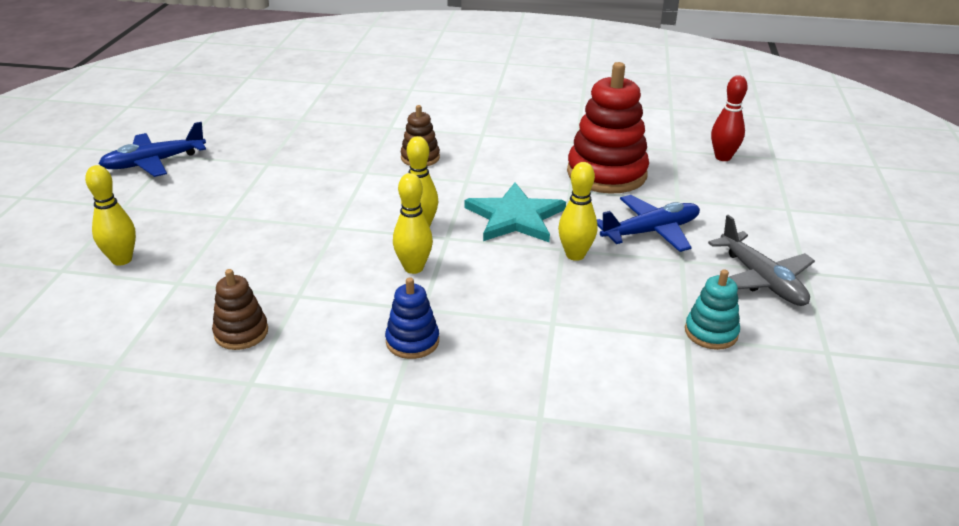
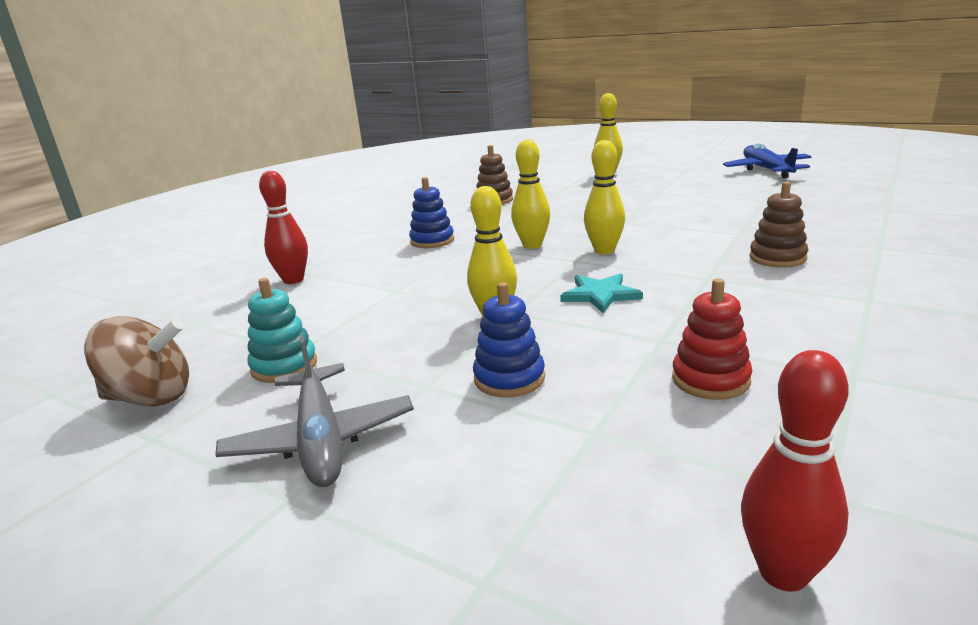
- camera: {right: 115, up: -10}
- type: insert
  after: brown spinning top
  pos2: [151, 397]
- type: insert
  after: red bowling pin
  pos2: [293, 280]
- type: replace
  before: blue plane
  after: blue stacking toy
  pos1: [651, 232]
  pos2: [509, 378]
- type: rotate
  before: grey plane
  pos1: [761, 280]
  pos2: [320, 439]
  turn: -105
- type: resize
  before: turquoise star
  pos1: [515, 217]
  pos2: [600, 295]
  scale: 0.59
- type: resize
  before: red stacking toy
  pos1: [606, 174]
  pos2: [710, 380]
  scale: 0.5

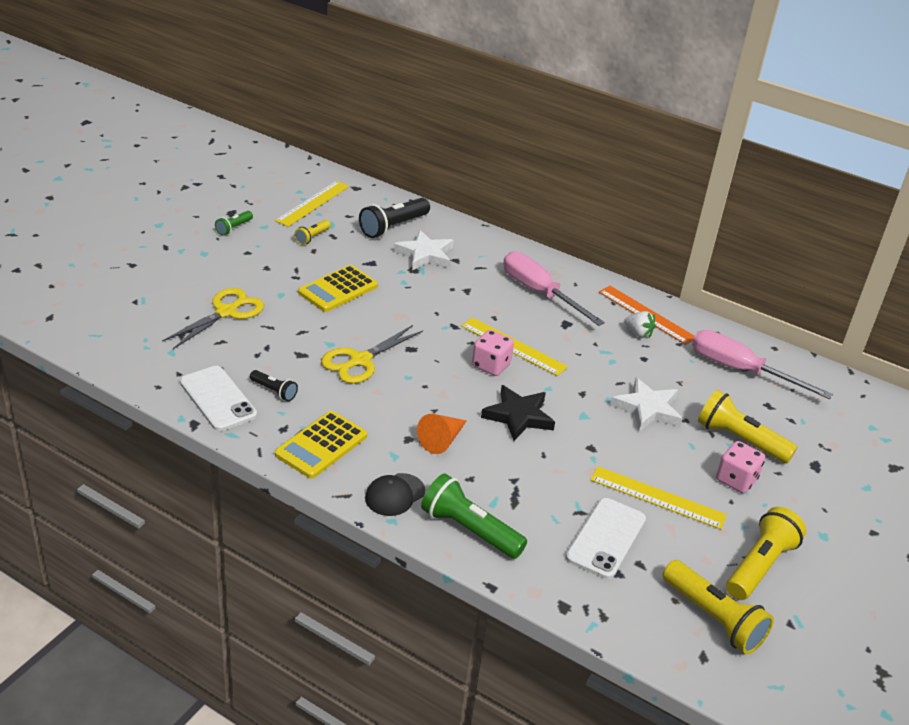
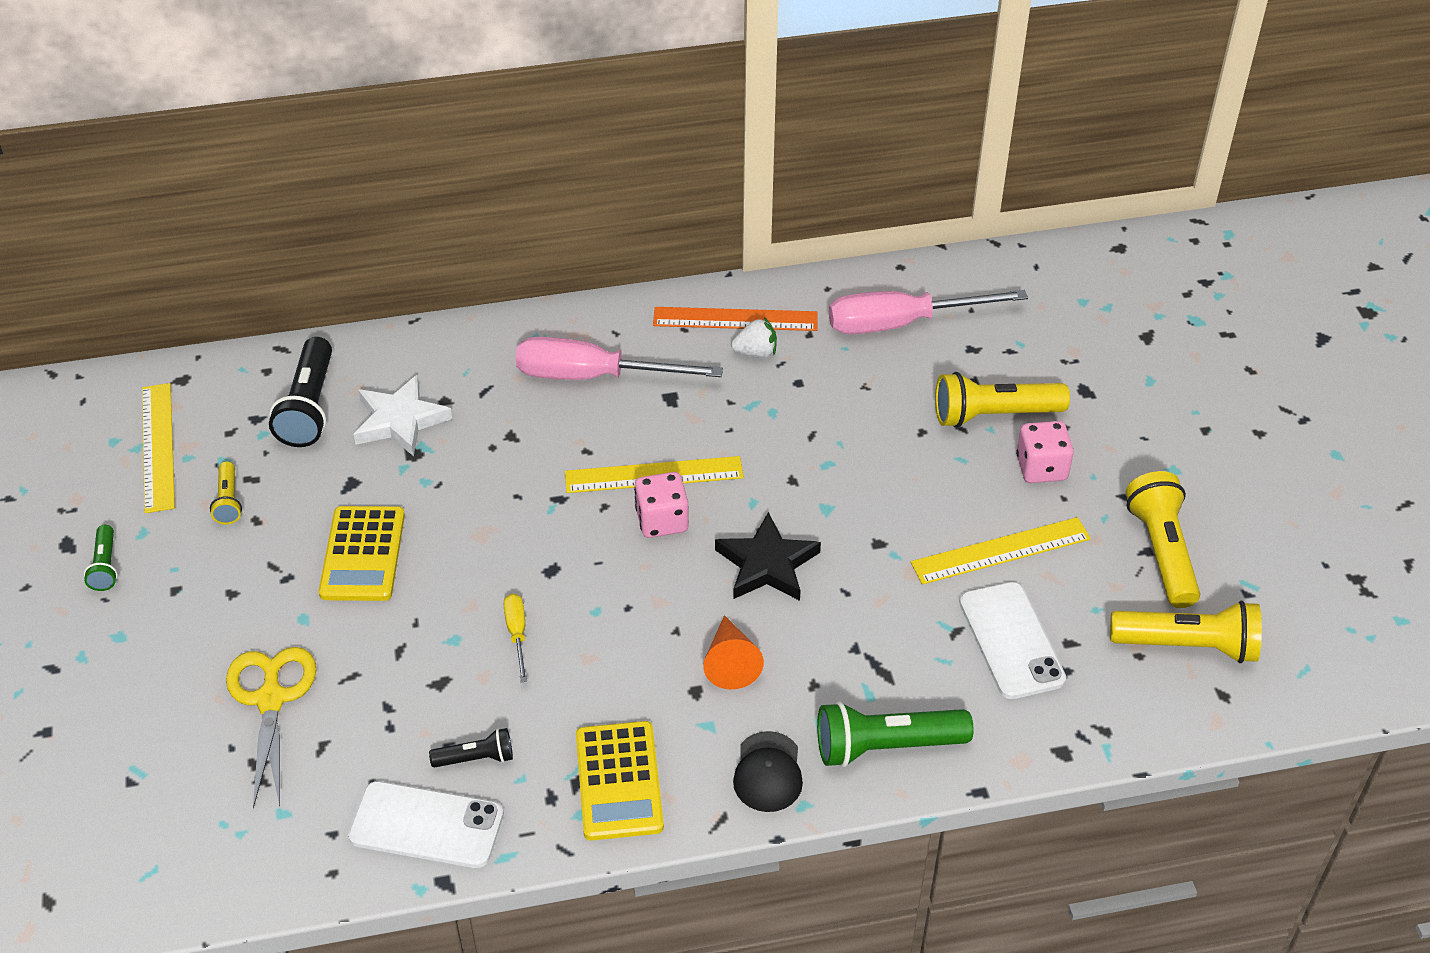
- camera: {right: -40, up: 10}
- type: delete
  before: white star
  pos1: [647, 409]
- type: replace
  before: yellow scissors
  after: yellow screwdriver
  pos1: [360, 360]
  pos2: [517, 634]

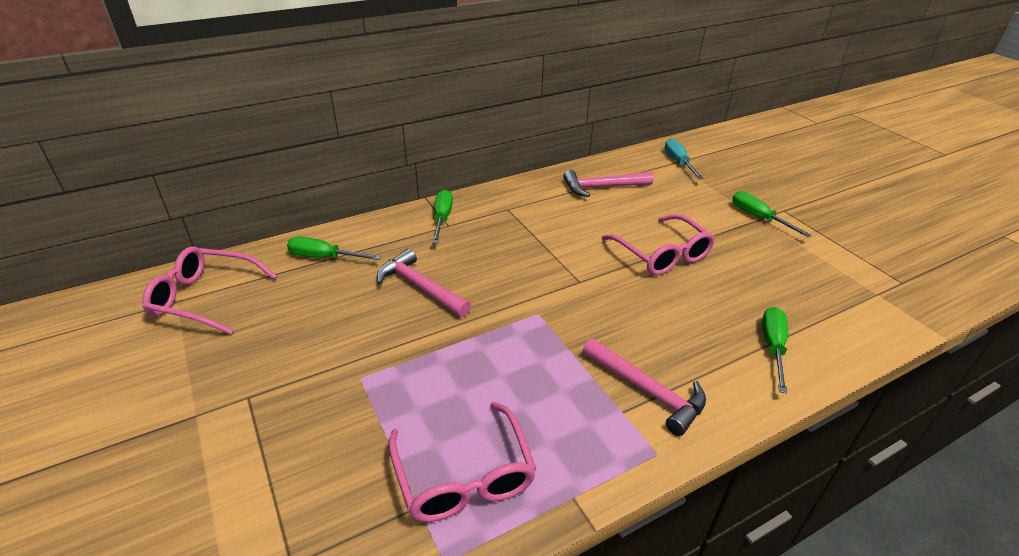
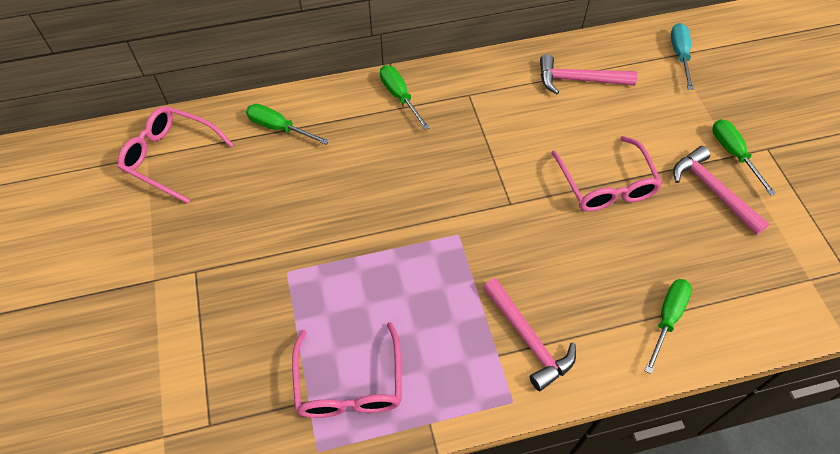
- camera: {right: 15, up: 20}
- type: move
  before: pink hammer
  pos1: [420, 287]
  pos2: [713, 191]
- type: rotate
  before: green screwdriver
  pos1: [442, 218]
  pos2: [399, 96]
  turn: -45

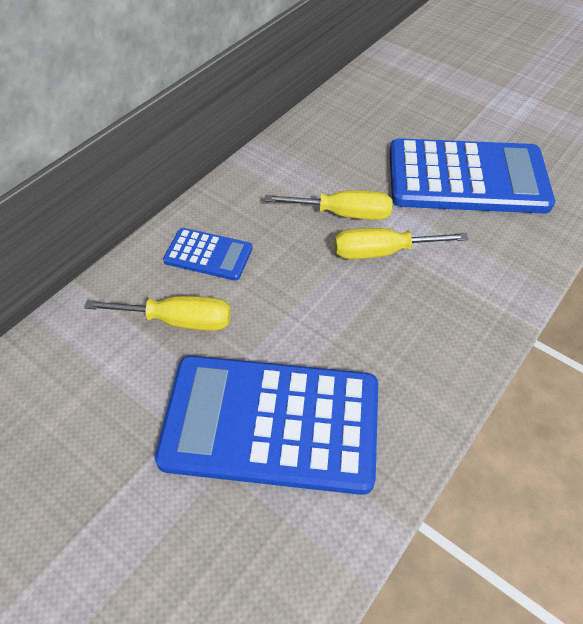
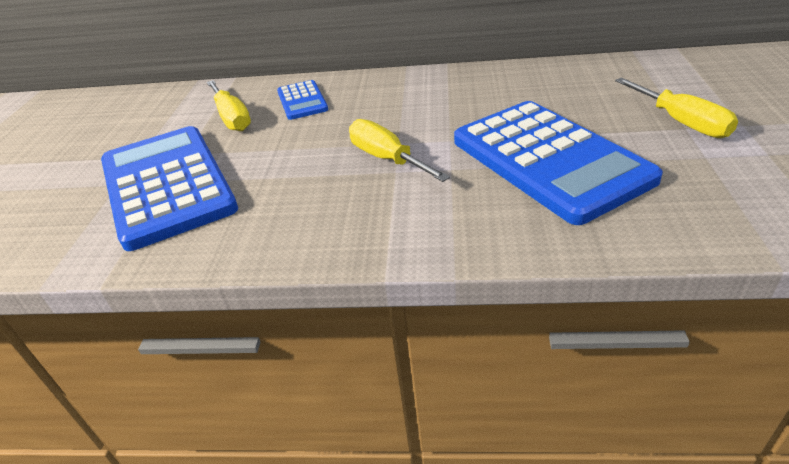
- camera: {right: 60, up: -15}
- type: move
  before: yellow screwdriver
  pos1: [343, 214]
  pos2: [681, 122]

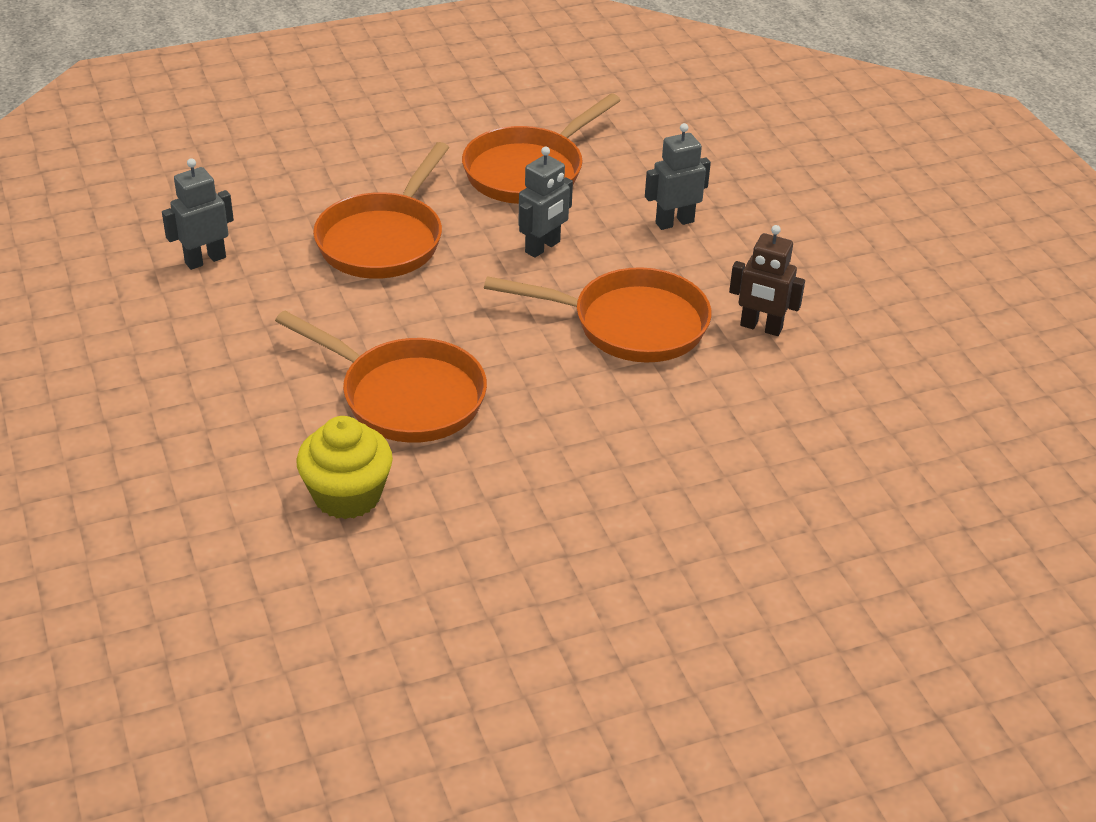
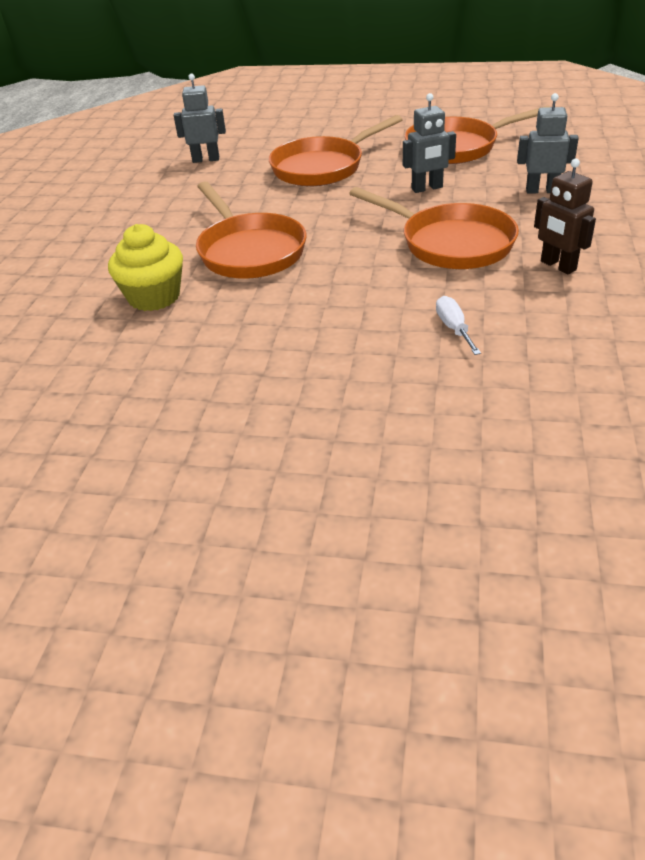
- camera: {right: 35, up: 0}
- type: insert
  after: white screwdriver
  pos2: [454, 328]

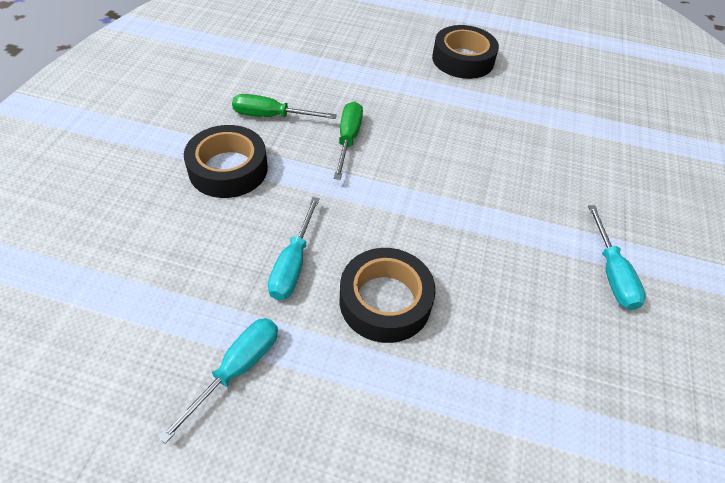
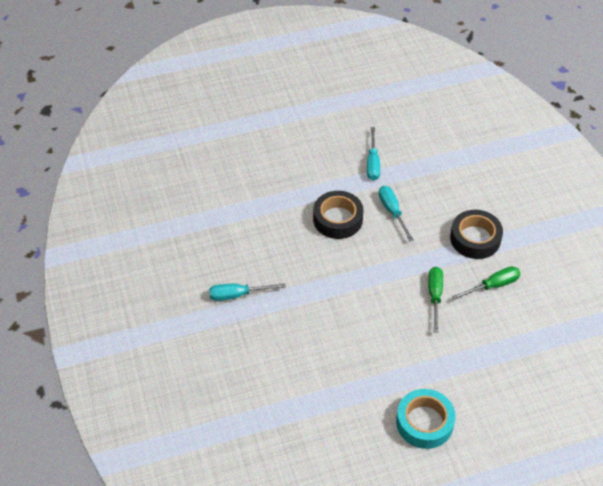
- camera: {right: 150, up: 0}
- type: recolor
  before: black tape
  after: turquoise tape
  pos1: [463, 59]
  pos2: [424, 422]
- type: rotate
  before: green screwdriver
  pos1: [348, 139]
  pos2: [435, 296]
  turn: -150
- type: rotate
  before: turquoise screwdriver
  pos1: [612, 273]
  pos2: [238, 295]
  turn: -60

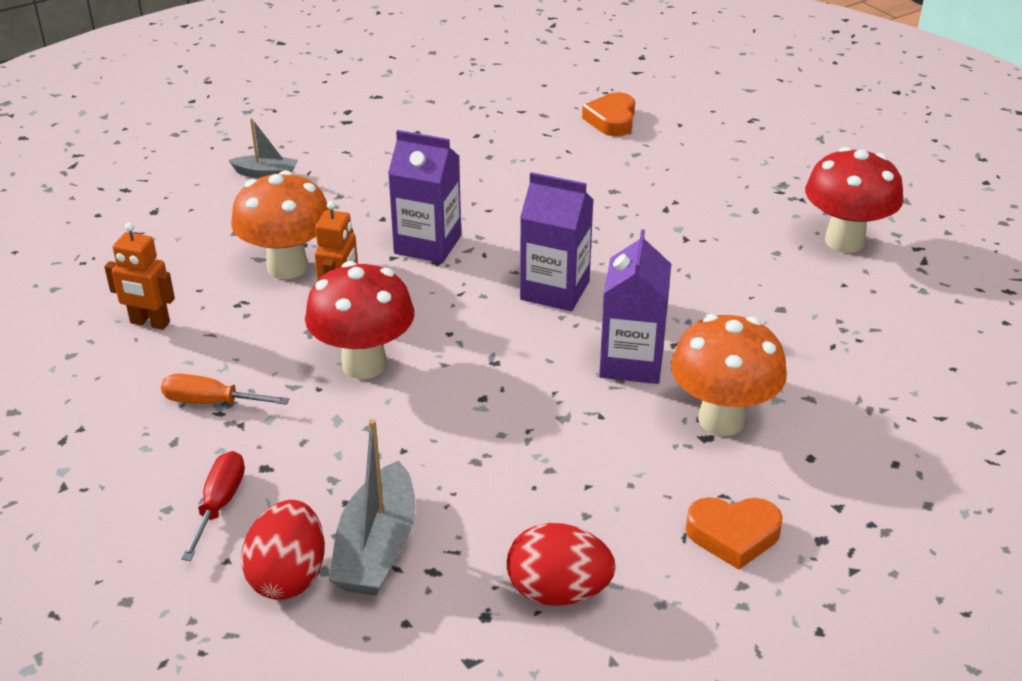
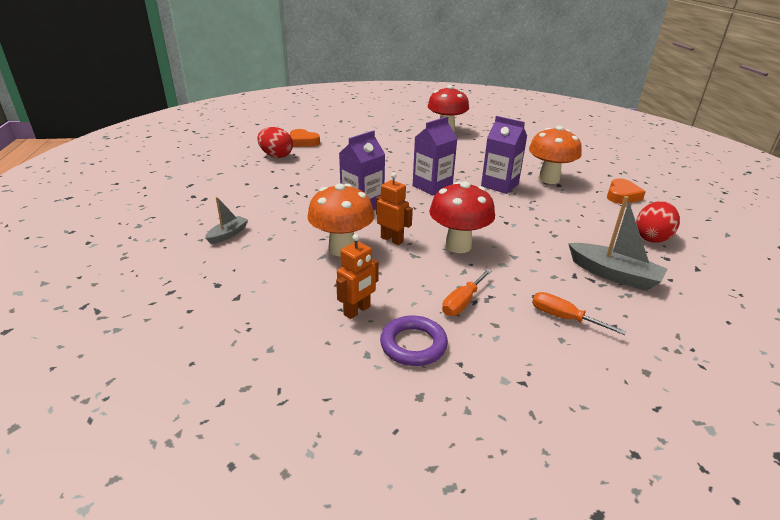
- camera: {right: -65, up: -5}
- type: insert
  after: purple ring
  pos2: [413, 345]
- type: move
  before: red egg
  pos1: [288, 576]
  pos2: [276, 156]
- type: recolor
  before: red screwdriver
  after: orange screwdriver
  pos1: [220, 504]
  pos2: [563, 318]

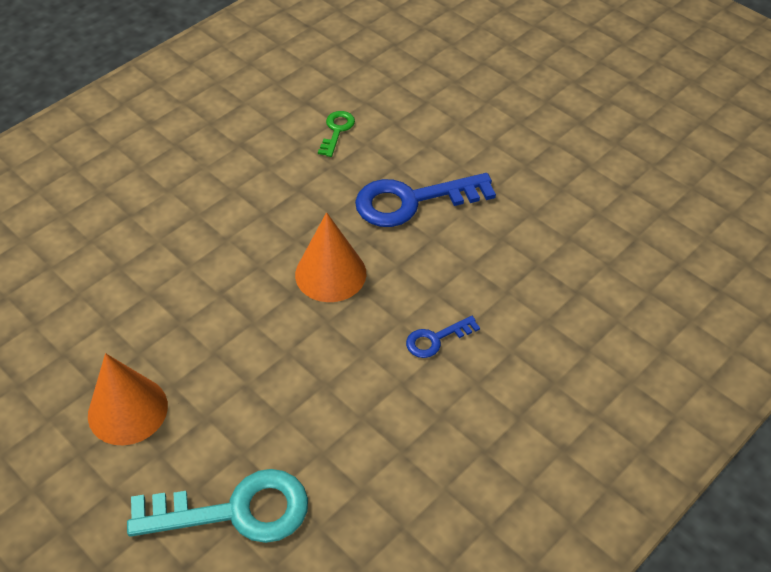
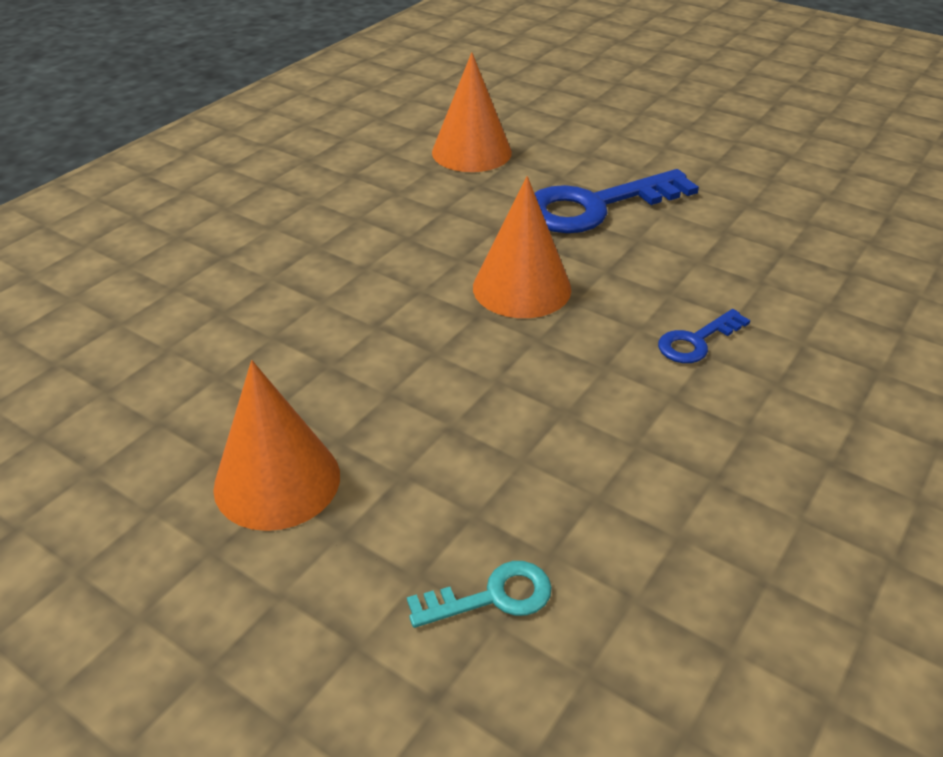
- camera: {right: -10, up: -10}
- type: replace
  before: green key
  after: orange cone
  pos1: [337, 130]
  pos2: [471, 152]
- type: resize
  before: turquoise key
  pos1: [235, 511]
  pos2: [493, 597]
  scale: 0.49

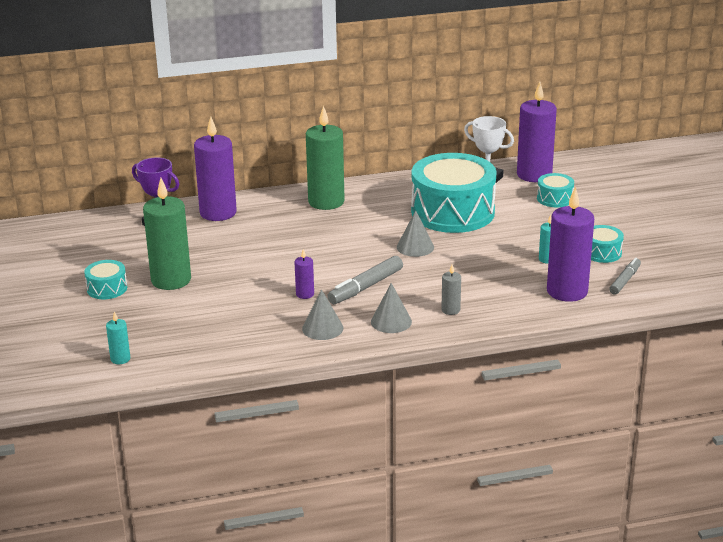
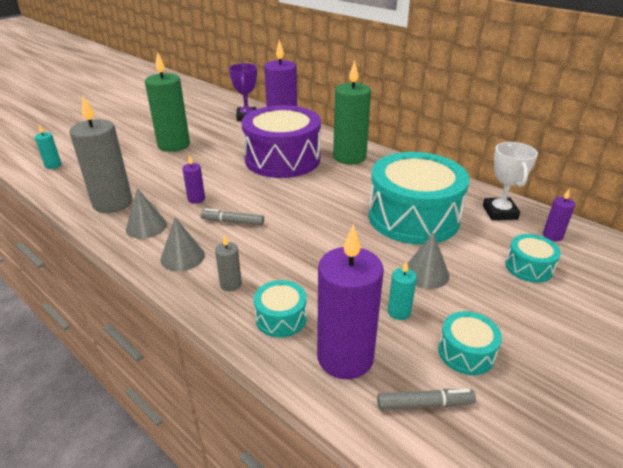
- camera: {right: 55, up: 5}
- type: insert
  after: grey candle
  pos2: [112, 203]
- type: insert
  after: purple drum
  pos2: [282, 159]
- type: move
  before: turquoise drum
  pos1: [107, 288]
  pos2: [281, 318]
- type: move
  before: grey cone
  pos1: [415, 247]
  pos2: [426, 273]
- type: resize
  before: grey marker
  pos1: [366, 287]
  pos2: [233, 222]
  scale: 0.66
- type: resize
  before: purple candle
  pos1: [534, 175]
  pos2: [552, 236]
  scale: 0.45

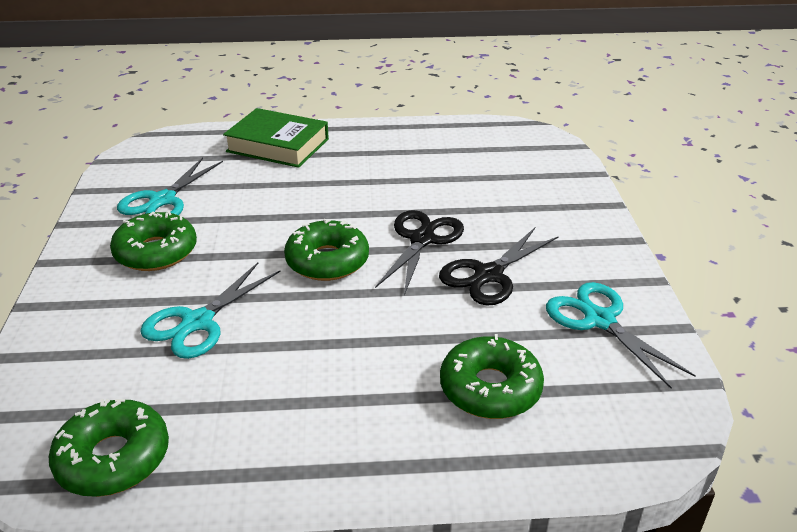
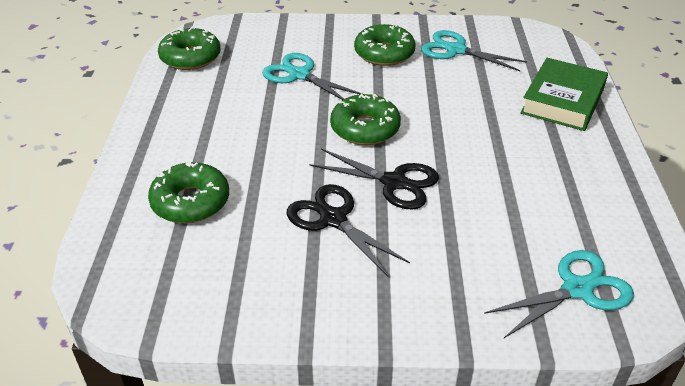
- camera: {right: 95, up: 5}
- type: move
  before: turquoise scissors
  pos1: [599, 320]
  pos2: [577, 289]

